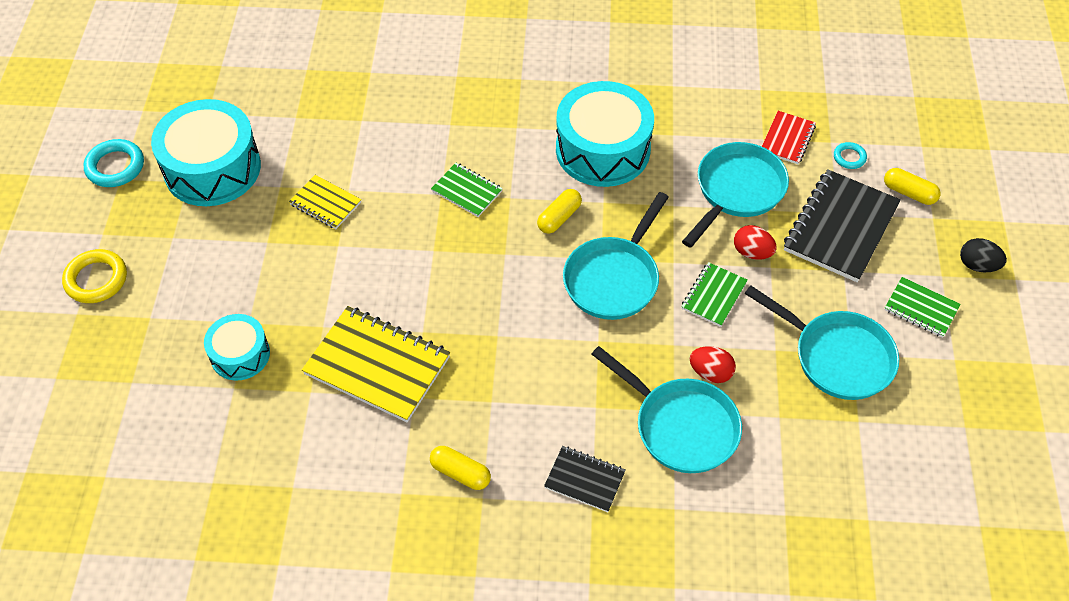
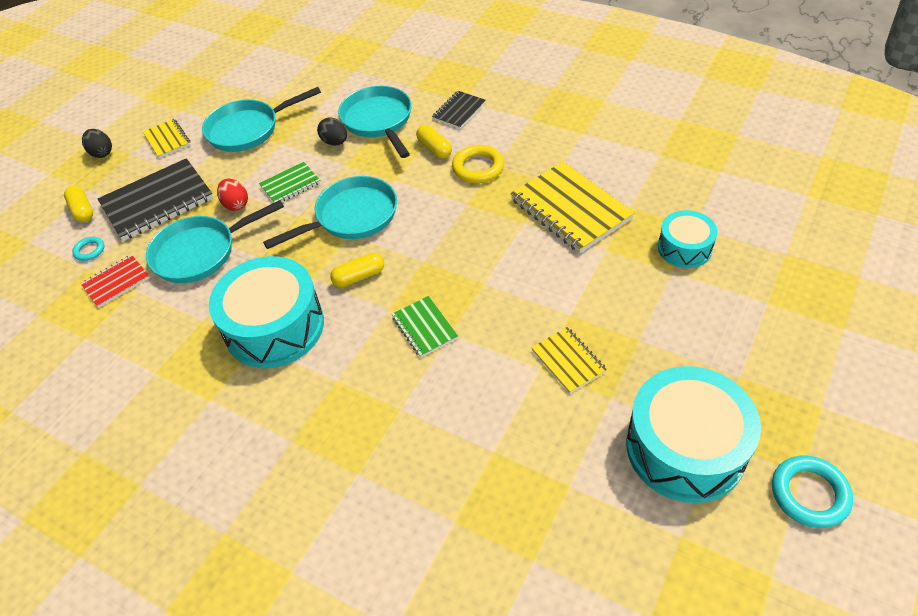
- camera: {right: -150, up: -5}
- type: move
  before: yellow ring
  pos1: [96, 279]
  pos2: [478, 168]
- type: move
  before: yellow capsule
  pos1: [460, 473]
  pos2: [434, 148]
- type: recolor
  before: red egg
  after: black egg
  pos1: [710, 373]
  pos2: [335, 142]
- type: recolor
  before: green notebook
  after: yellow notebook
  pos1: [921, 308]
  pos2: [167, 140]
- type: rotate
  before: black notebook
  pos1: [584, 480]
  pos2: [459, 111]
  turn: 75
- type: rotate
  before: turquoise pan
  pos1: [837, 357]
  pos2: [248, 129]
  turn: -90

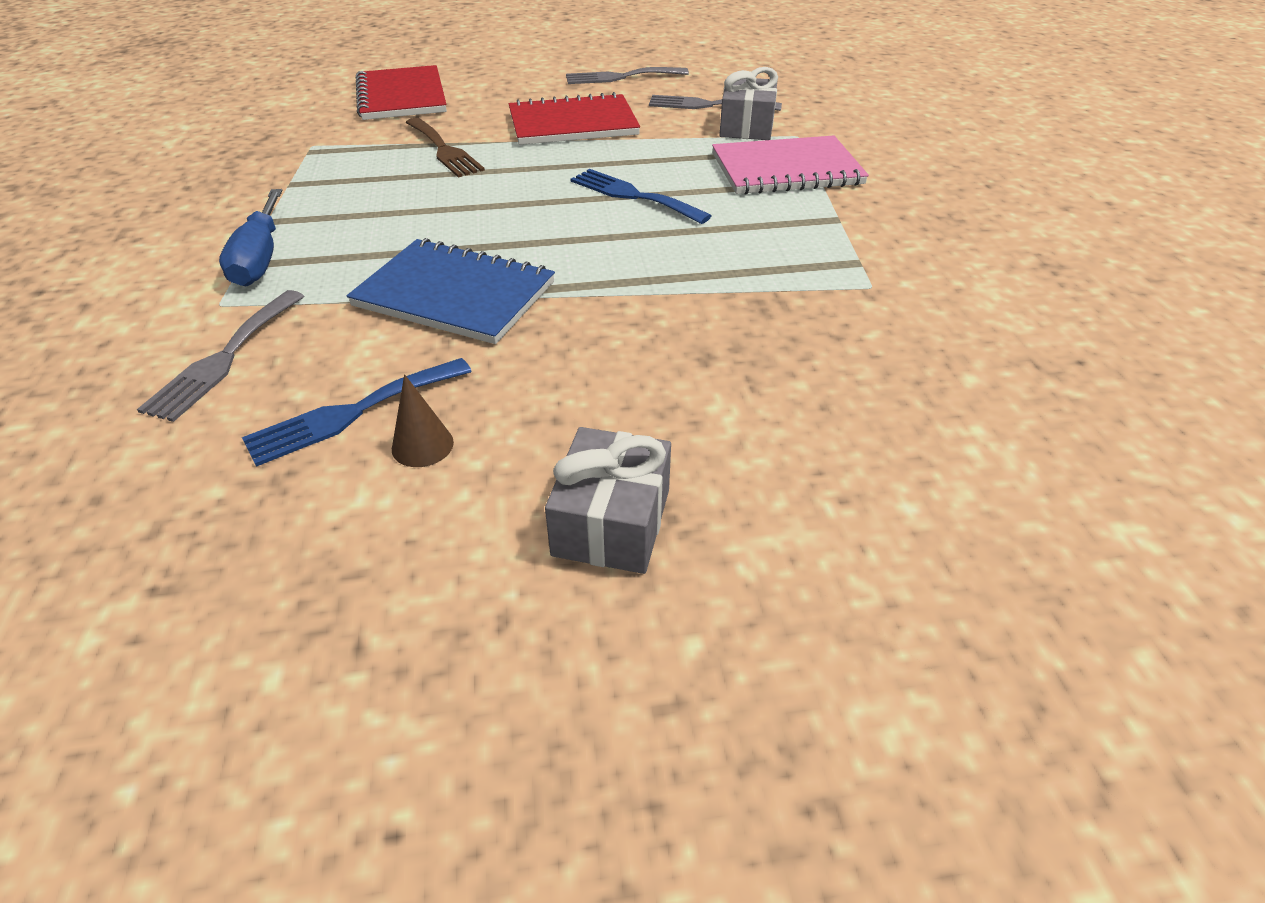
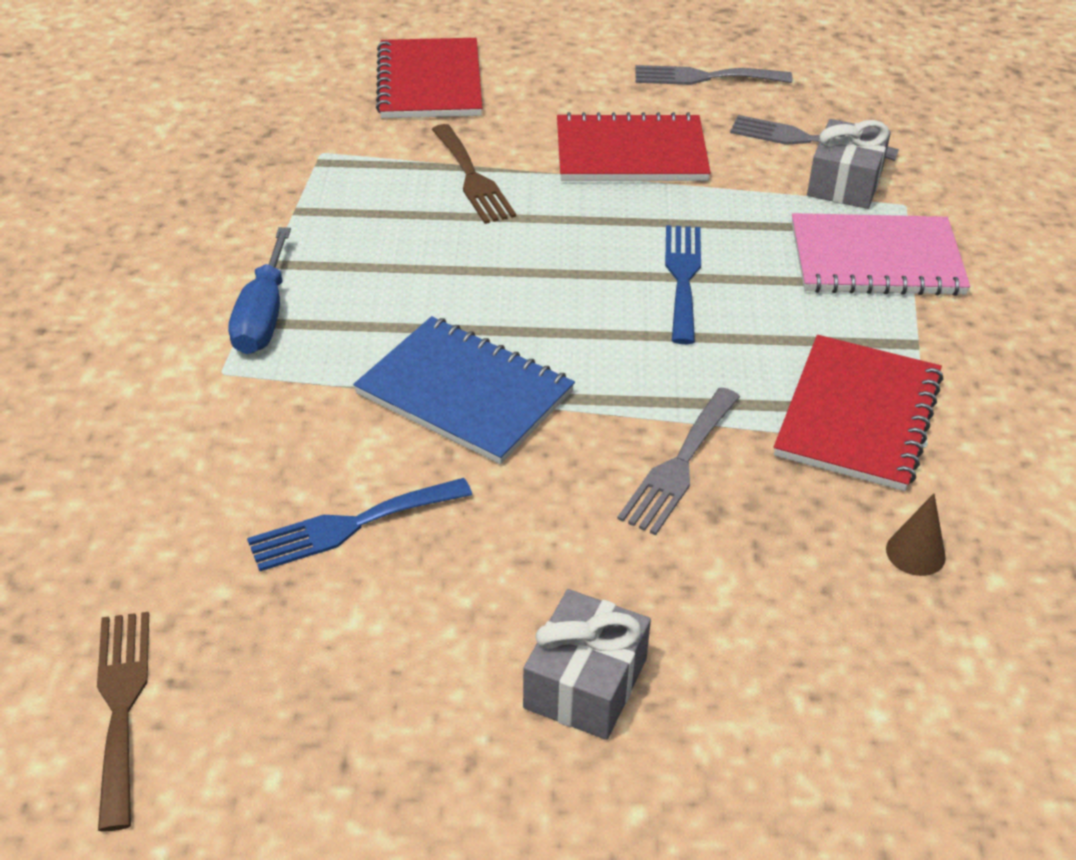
- camera: {right: 10, up: 0}
- type: insert
  after: brown fork
  pos2: [121, 705]
- type: insert
  after: red notebook
  pos2: [858, 415]
- type: move
  before: grey fork
  pos1: [224, 358]
  pos2: [679, 465]
- type: move
  before: brown cone
  pos1: [422, 445]
  pos2: [915, 553]
- type: rotate
  before: blue fork
  pos1: [633, 195]
  pos2: [683, 277]
  turn: 45

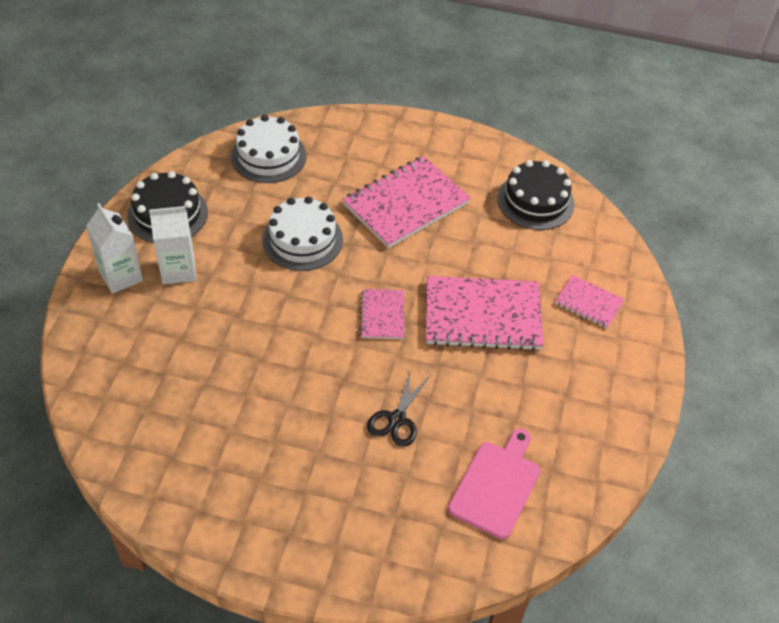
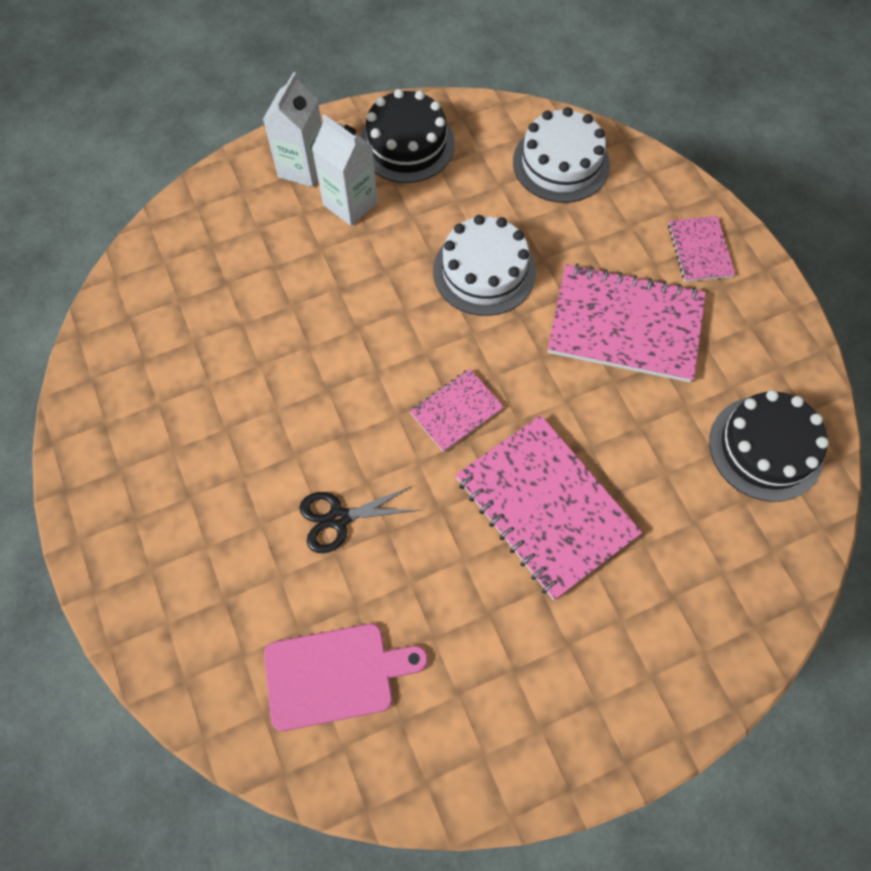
- camera: {right: 55, up: 15}
- type: move
  before: pink notebook
  pos1: [588, 303]
  pos2: [700, 250]

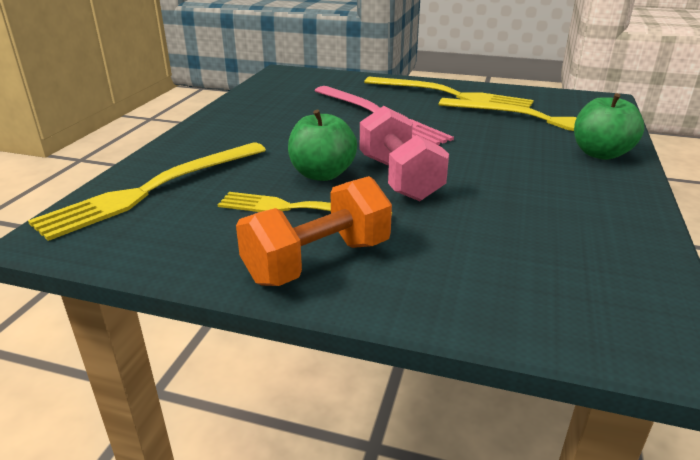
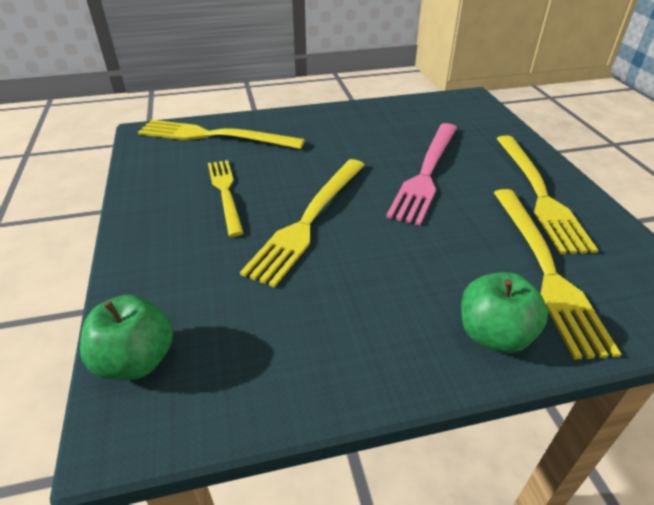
- camera: {right: 60, up: 10}
- type: delete
  before: orange dumbbell
  pos1: [318, 262]
- type: move
  before: green apple
  pos1: [322, 174]
  pos2: [136, 360]
- type: replace
  before: pink dumbbell
  after: yellow fork
  pos1: [399, 178]
  pos2: [309, 220]

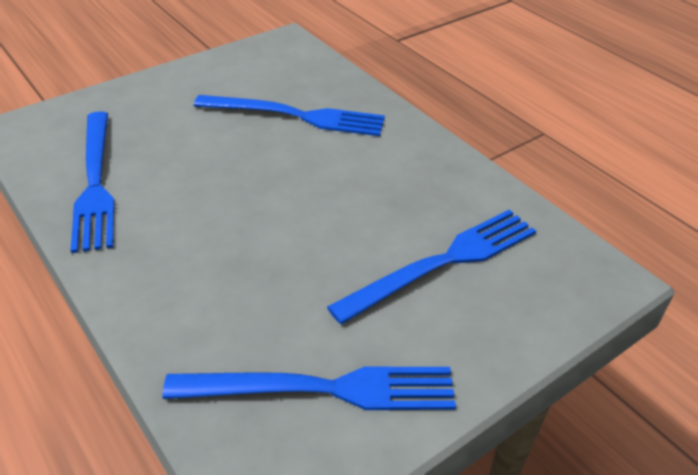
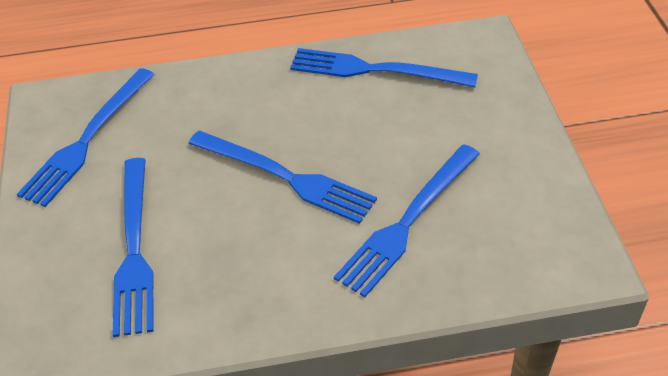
- camera: {right: 120, up: 5}
- type: insert
  after: blue fork
  pos2: [285, 177]

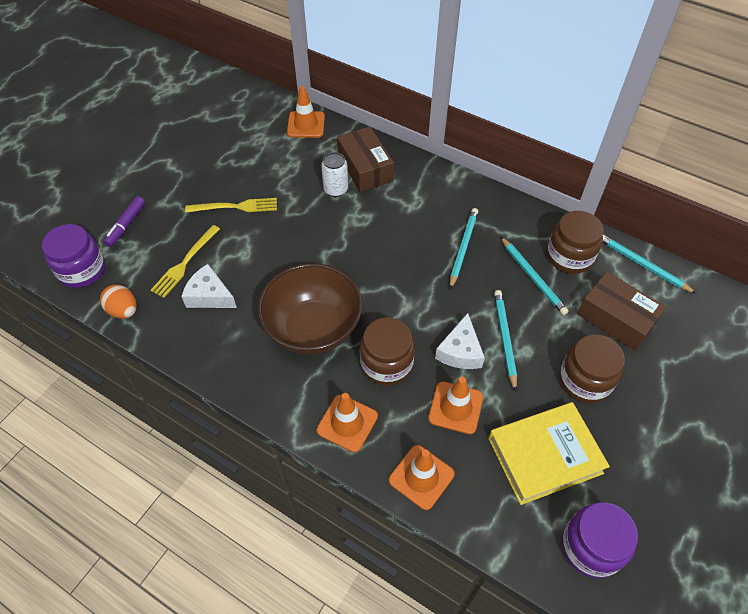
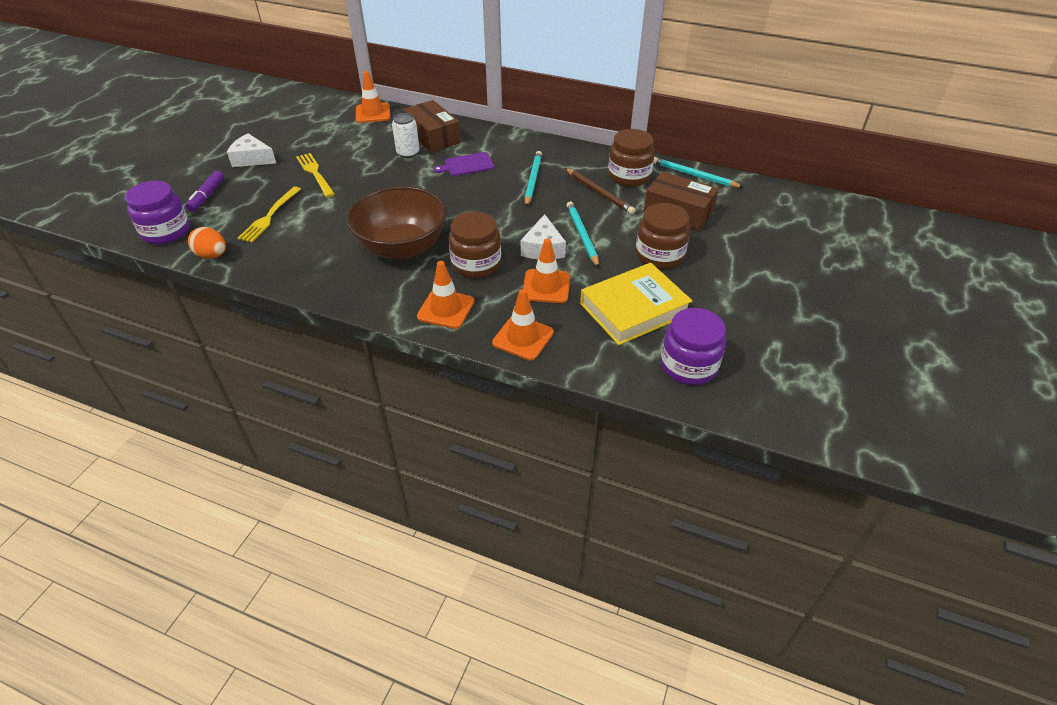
- camera: {right: -10, up: -10}
- type: insert
  after: purple cutting board
  pos2: [467, 165]
- type: move
  before: white cheese
  pos1: [209, 295]
  pos2: [252, 159]
- type: recolor
  before: turquoise pencil
  after: brown pencil
  pos1: [533, 277]
  pos2: [599, 193]
- type: rotate
  before: yellow fork
  pos1: [236, 207]
  pos2: [315, 173]
  turn: -105

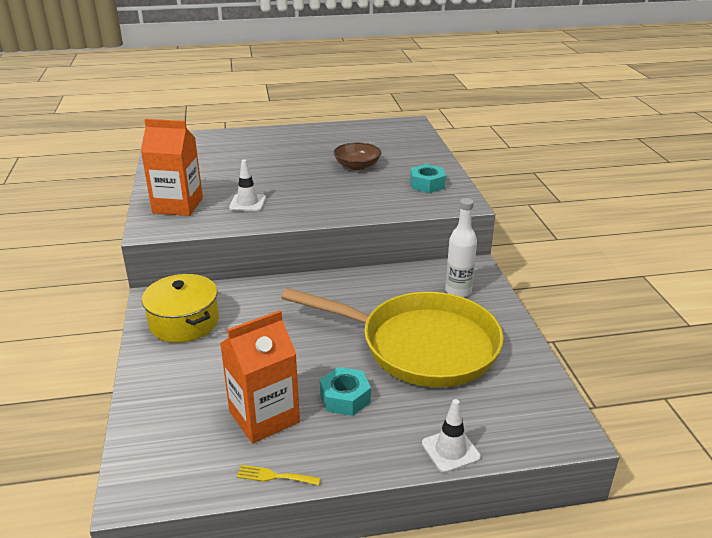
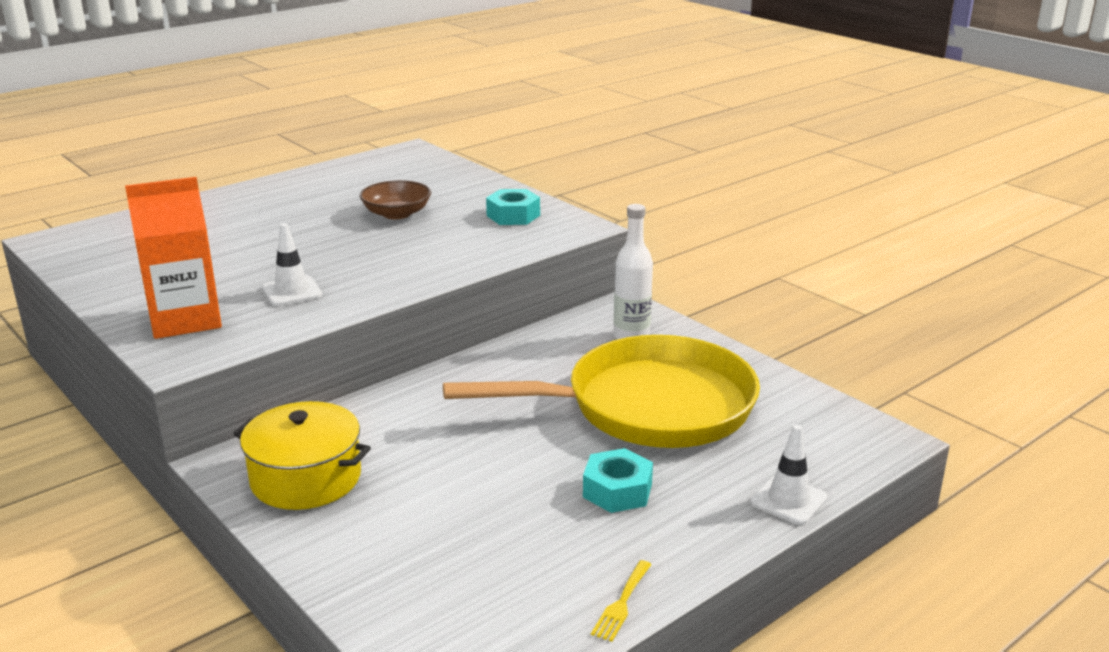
- camera: {right: -30, up: -5}
- type: delete
  before: orange carton
  pos1: [264, 417]
- type: rotate
  before: yellow fork
  pos1: [274, 476]
  pos2: [621, 604]
  turn: -45

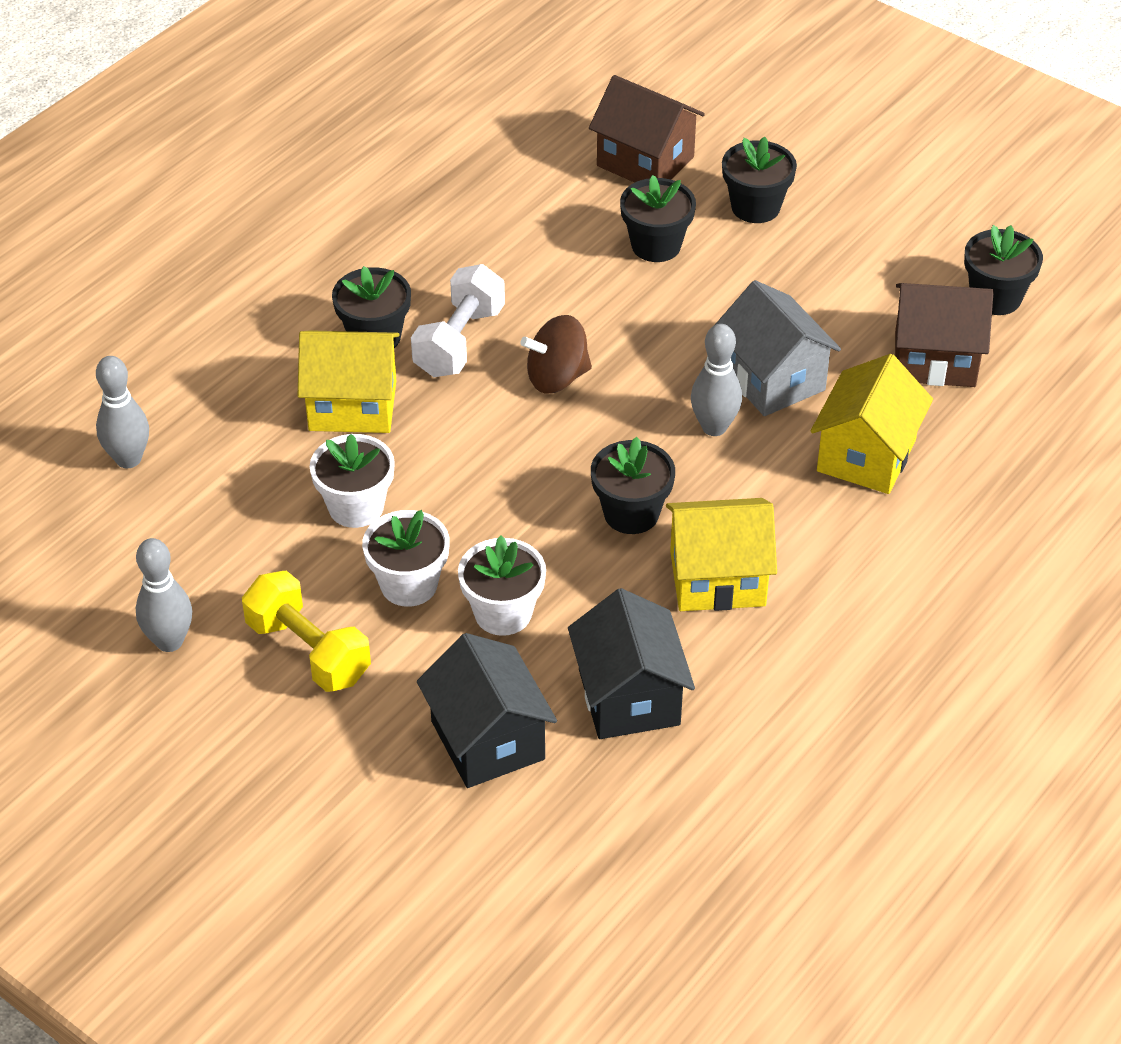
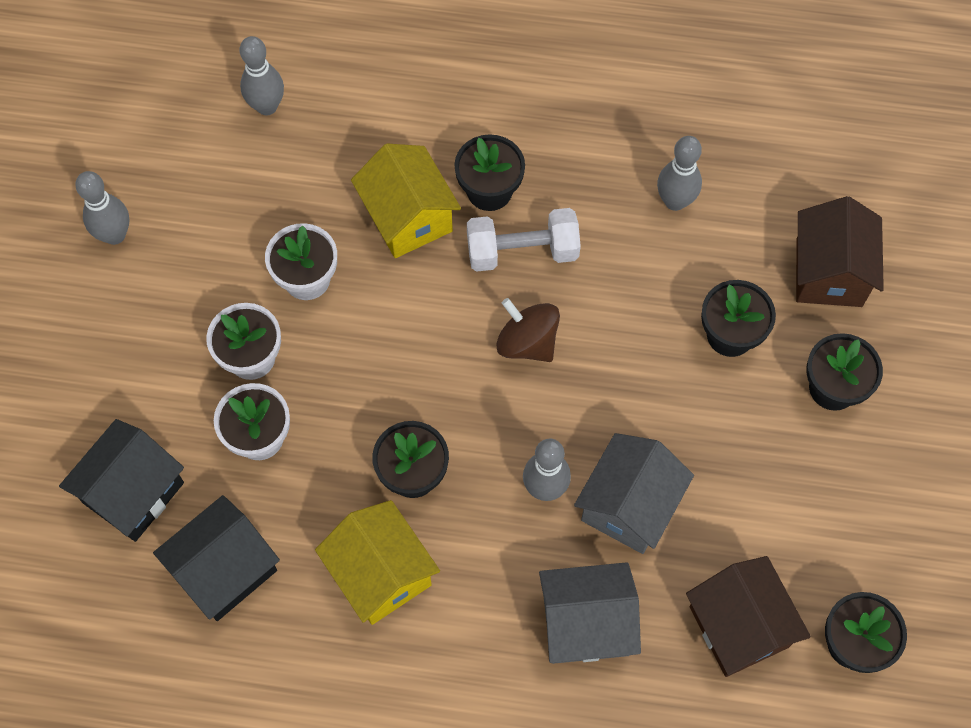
- camera: {right: 60, up: 20}
- type: delete
  before: yellow dumbbell
  pos1: [308, 651]
- type: insert
  after: grey bowling pin
  pos2: [675, 201]
- type: recolor
  before: yellow house
  after: grey house
  pos1: [866, 455]
  pos2: [585, 624]

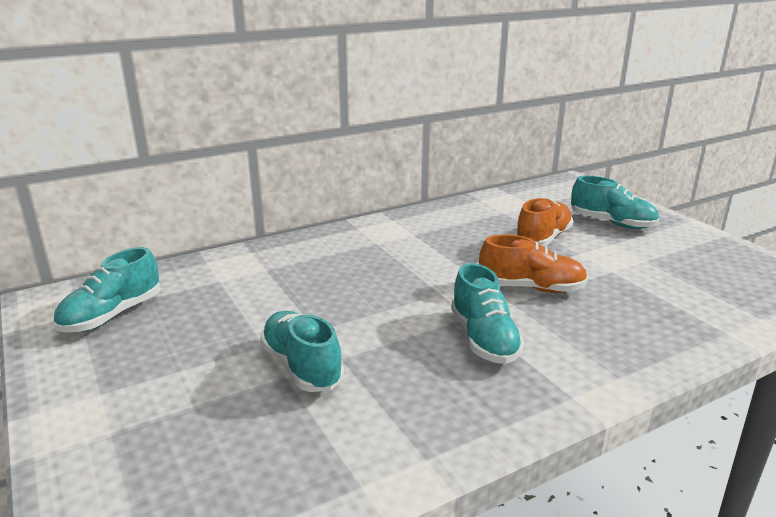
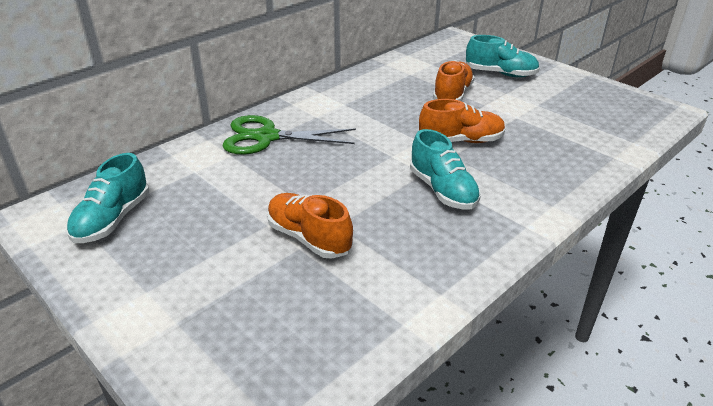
- camera: {right: -15, up: 10}
- type: insert
  after: green scissors
  pos2: [267, 137]
- type: recolor
  before: turquoise shoe
  after: orange shoe
  pos1: [302, 367]
  pos2: [309, 238]

